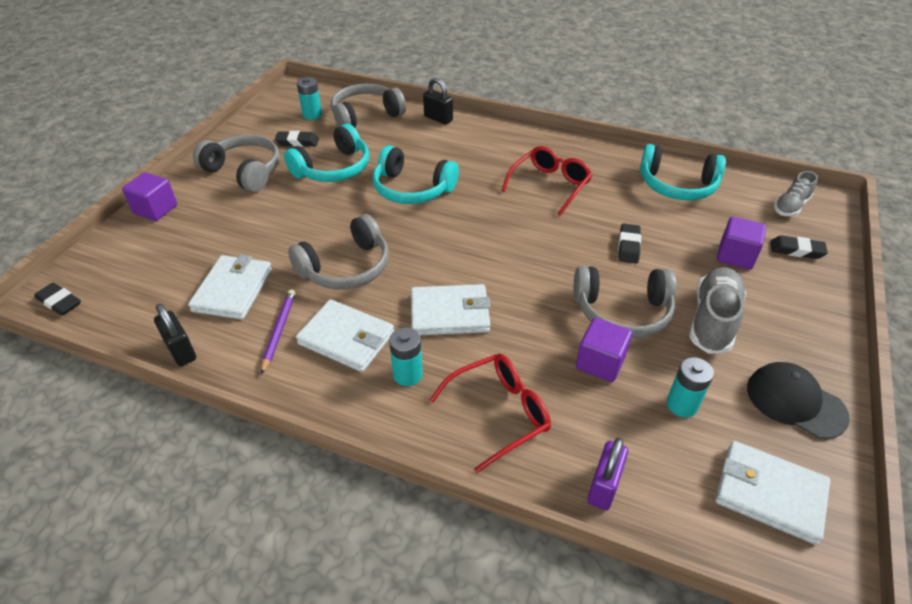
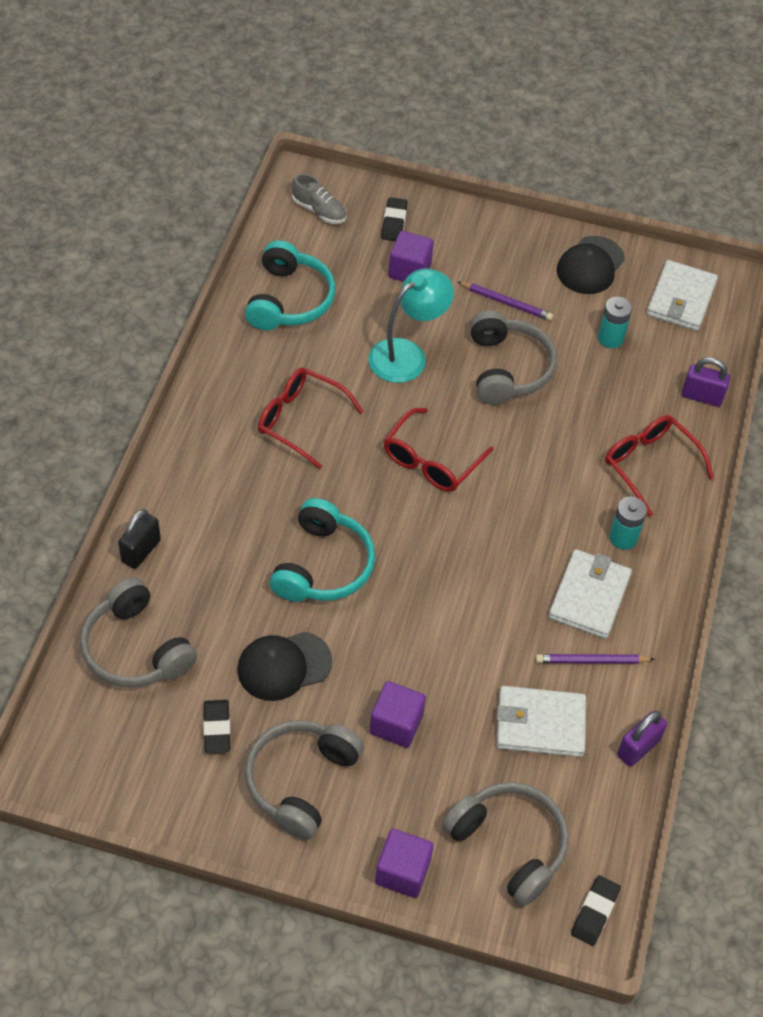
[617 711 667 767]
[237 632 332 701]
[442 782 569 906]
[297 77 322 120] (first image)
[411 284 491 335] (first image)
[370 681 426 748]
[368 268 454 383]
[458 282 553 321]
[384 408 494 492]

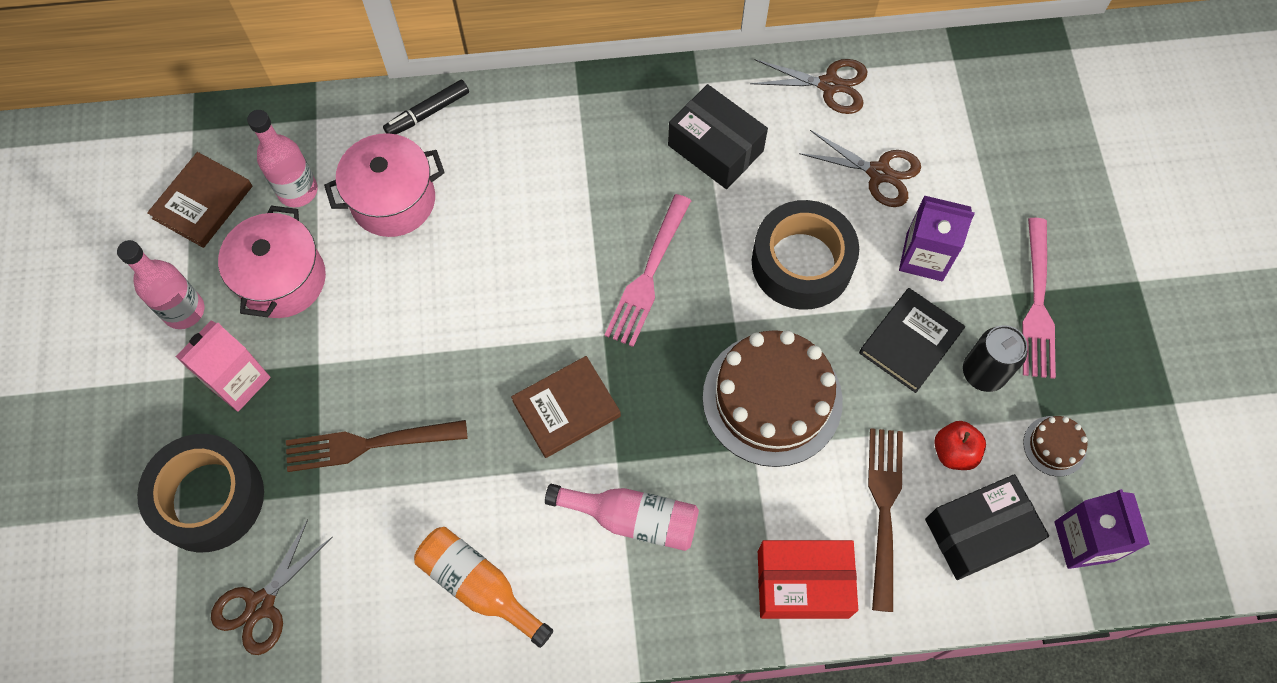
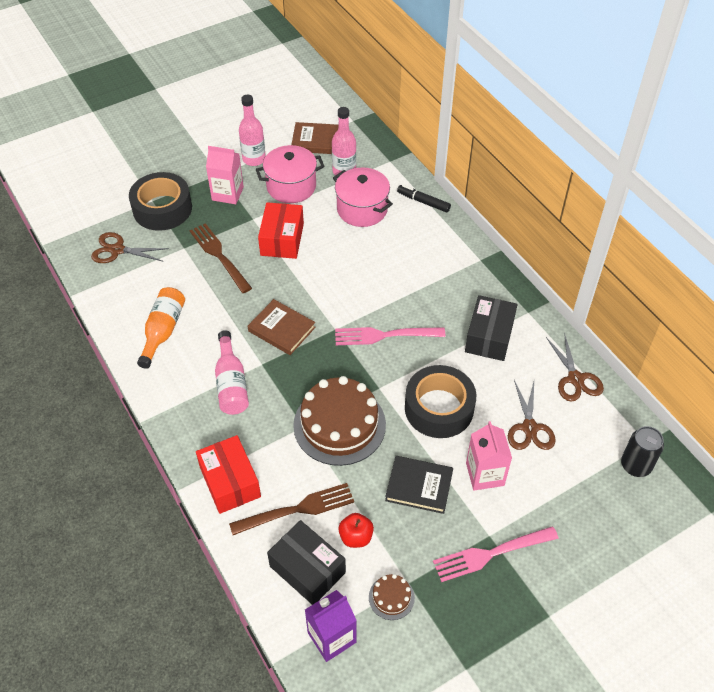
[466 421 512 490]
[621 426 664 477]
[258 202 304 259]

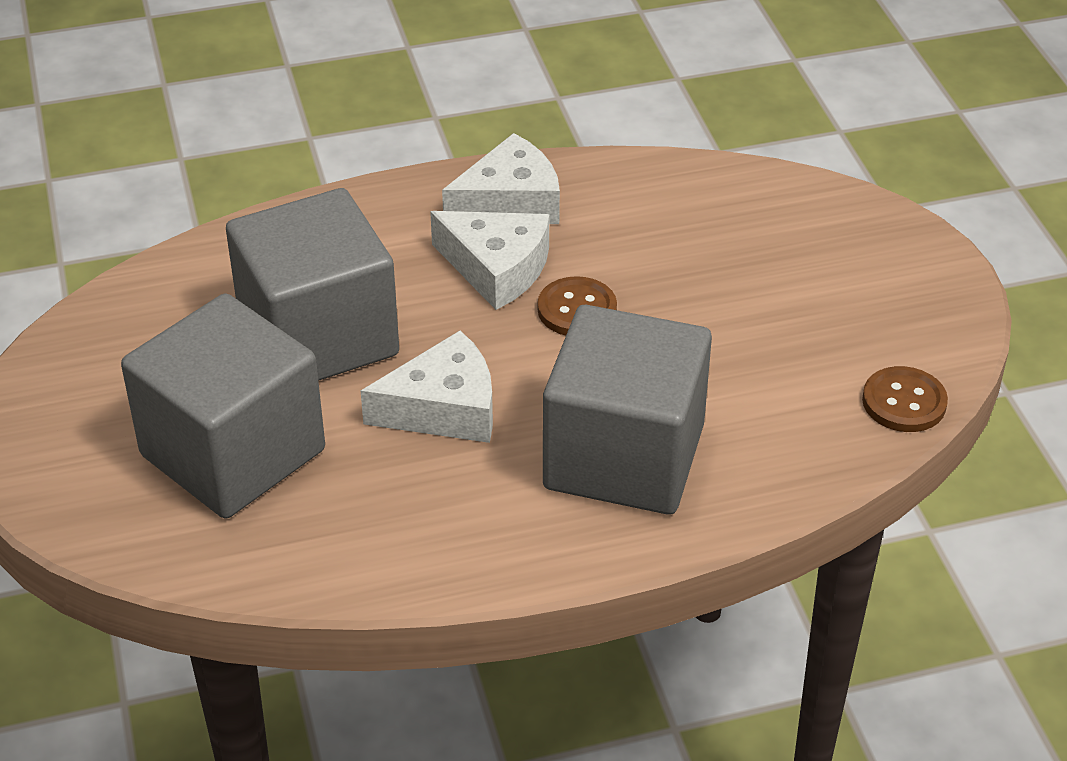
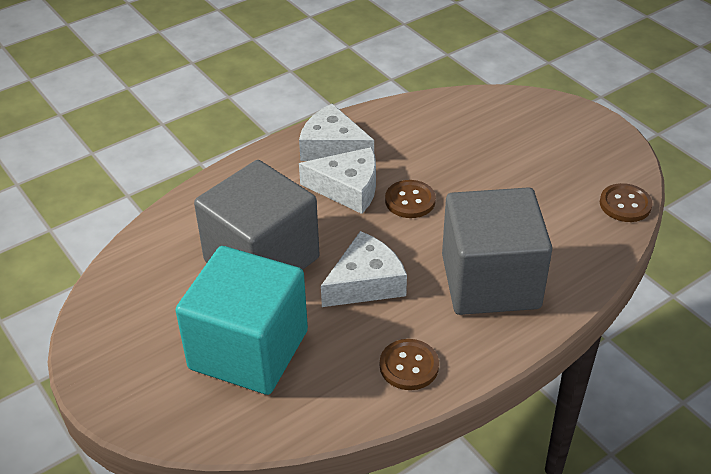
[175 246 308 395]
[299 104 374 161]
[380 339 439 390]

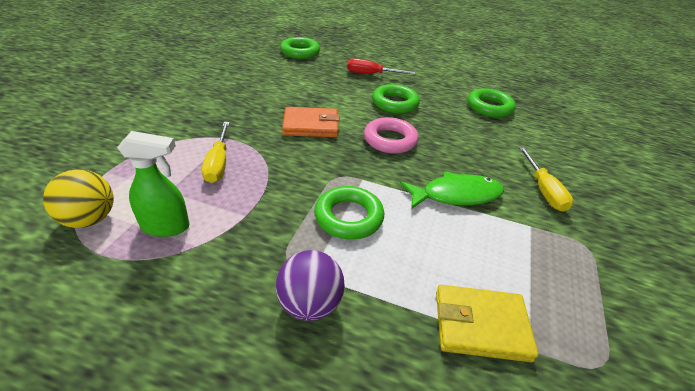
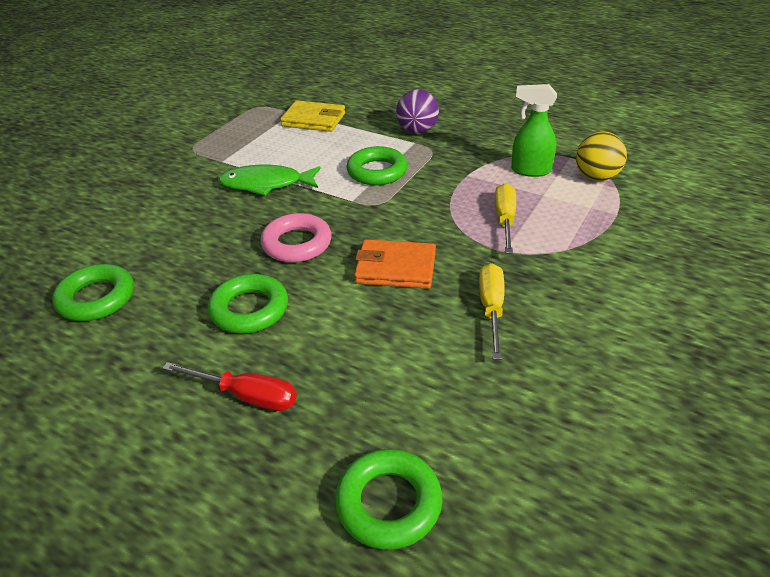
[479 263 505 360]

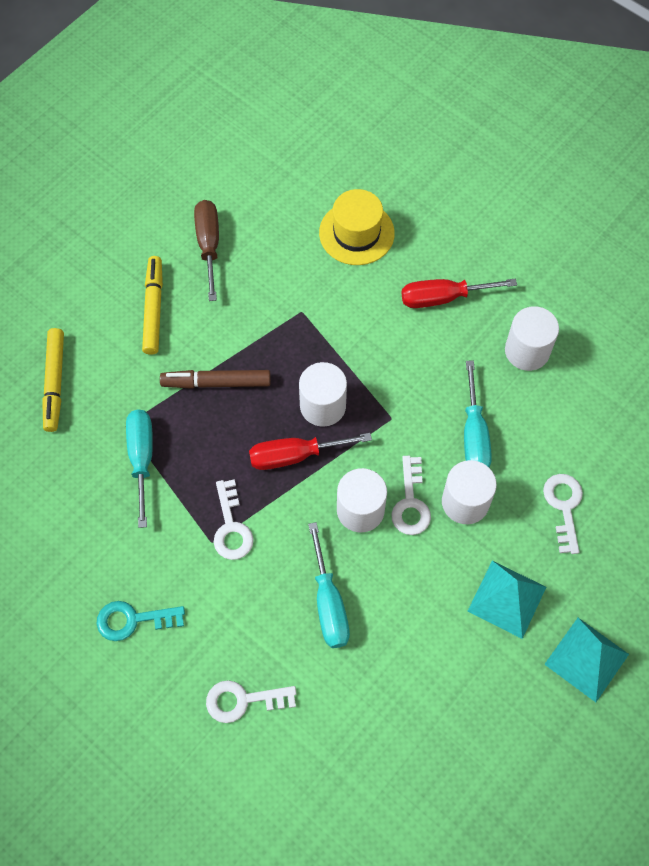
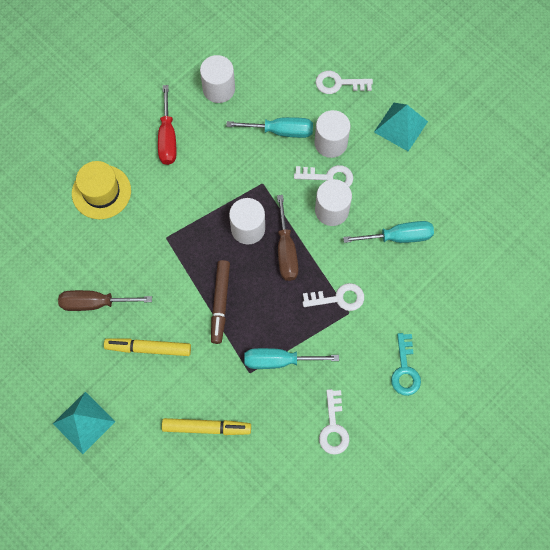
[319 389 350 455]
[277 195 298 281]
[53 392 115 454]

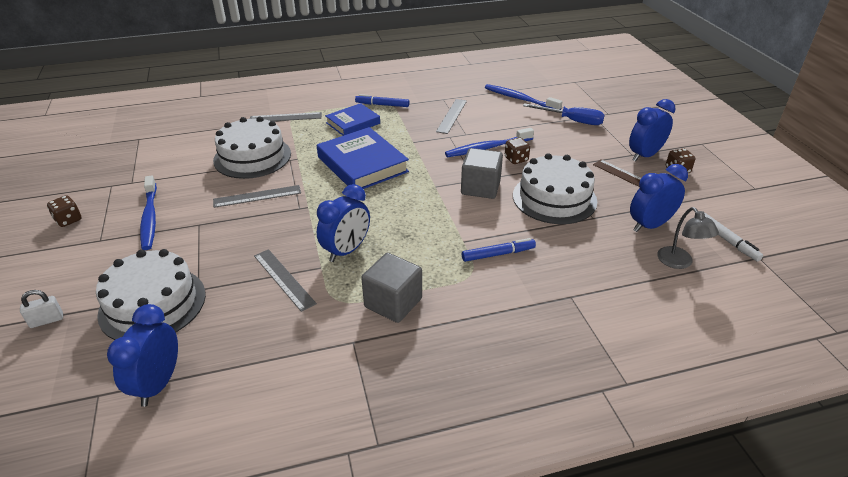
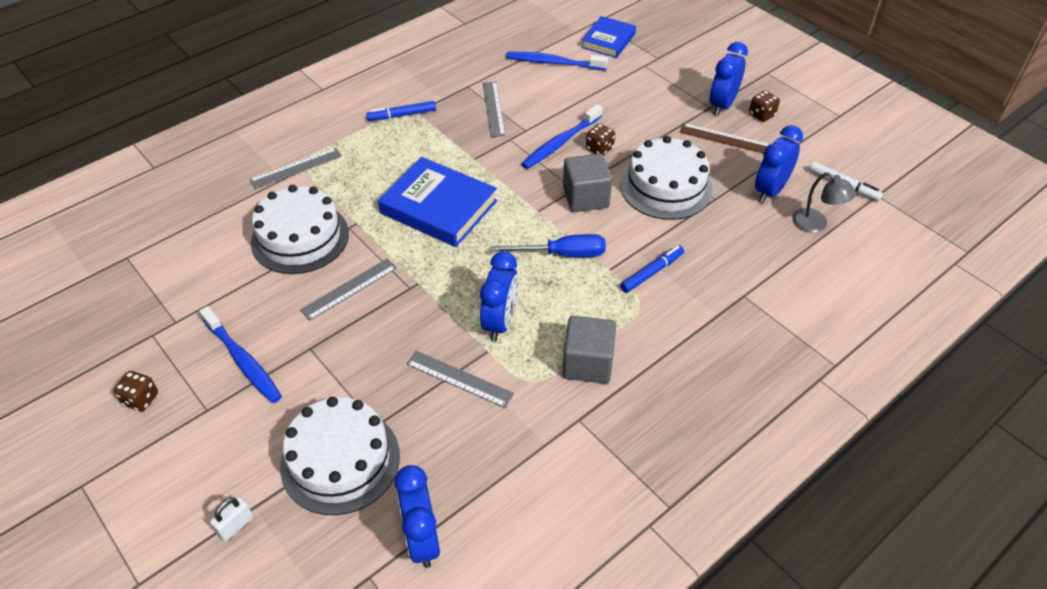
[581 16 636 58]
[490 234 606 257]

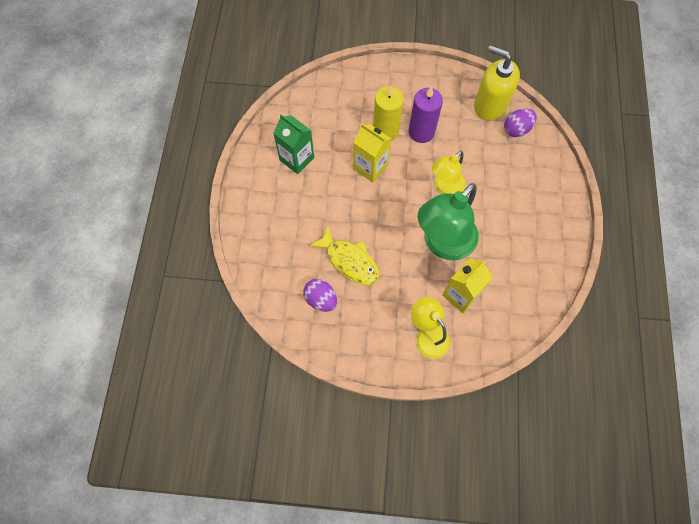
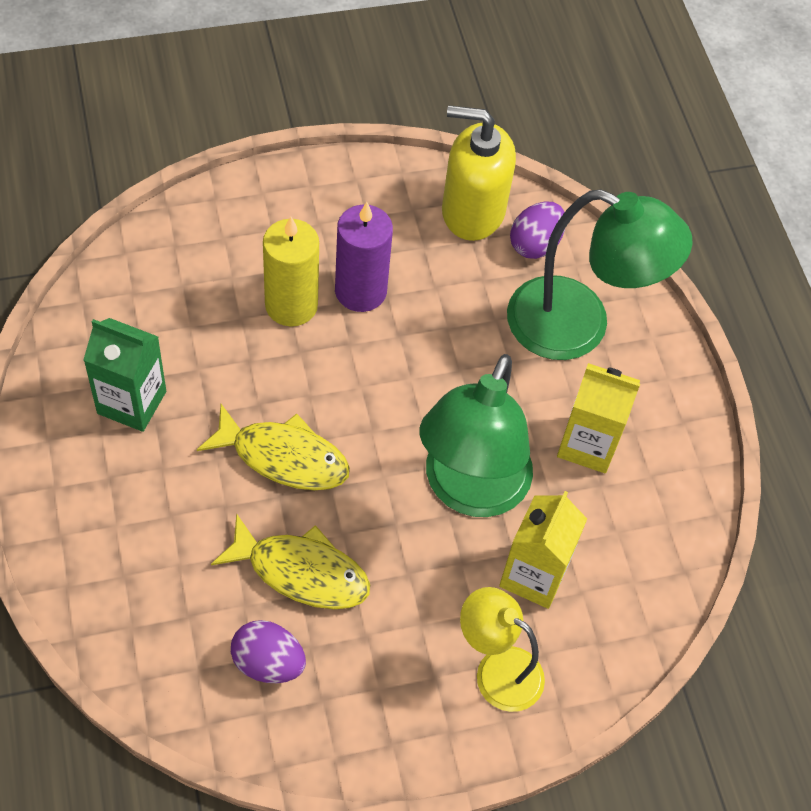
[557 363 640 473]
[432 151 466 194] (first image)
[197 404 350 490]
[507 190 693 360]

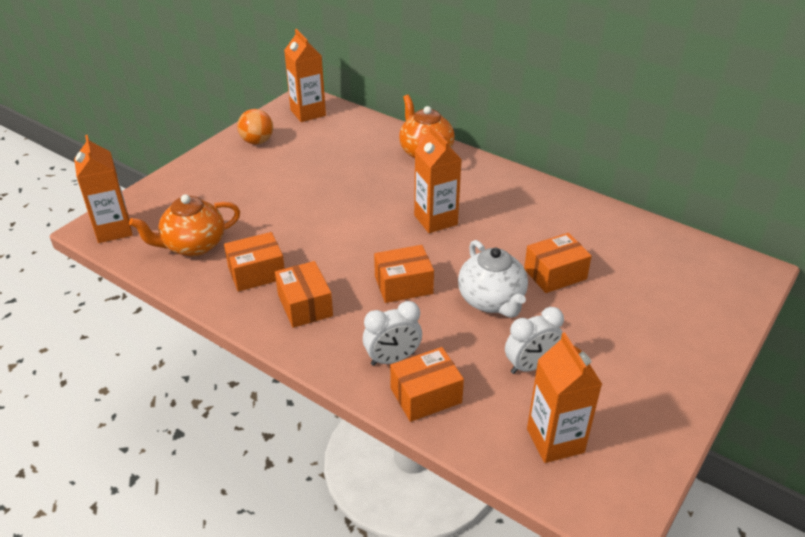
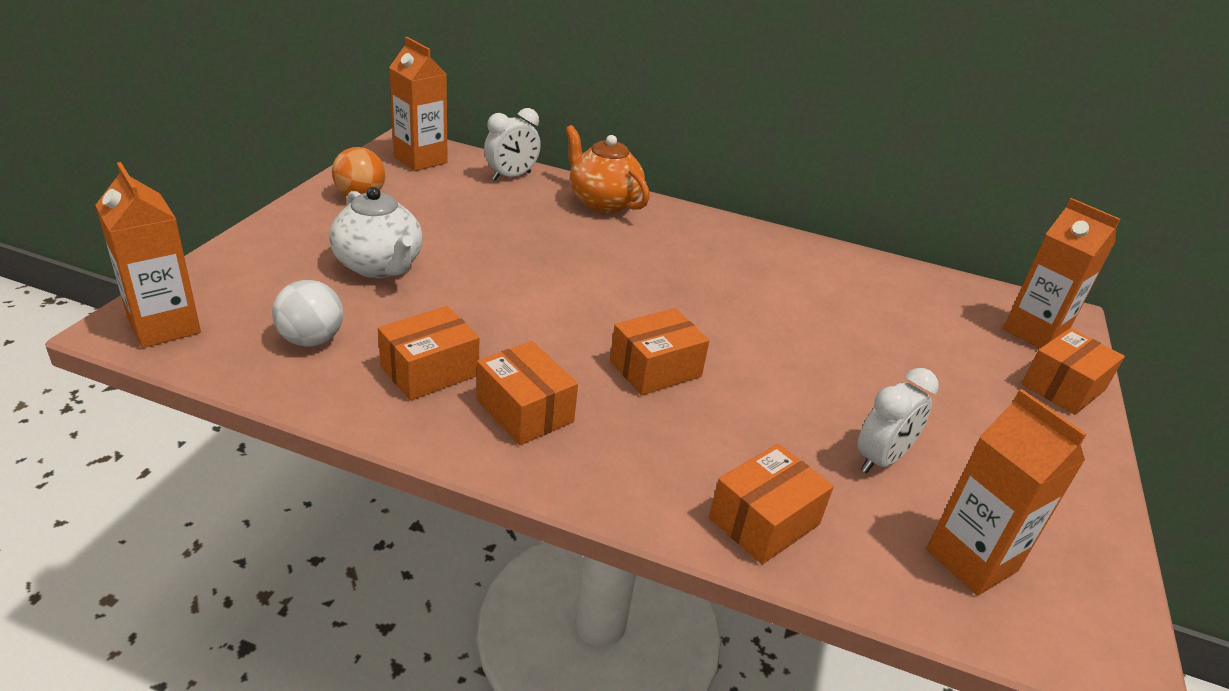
[272 280 343 347]
[484 108 541 181]
[1003 198 1120 349]
[329 187 423 278]
[1022 328 1125 415]

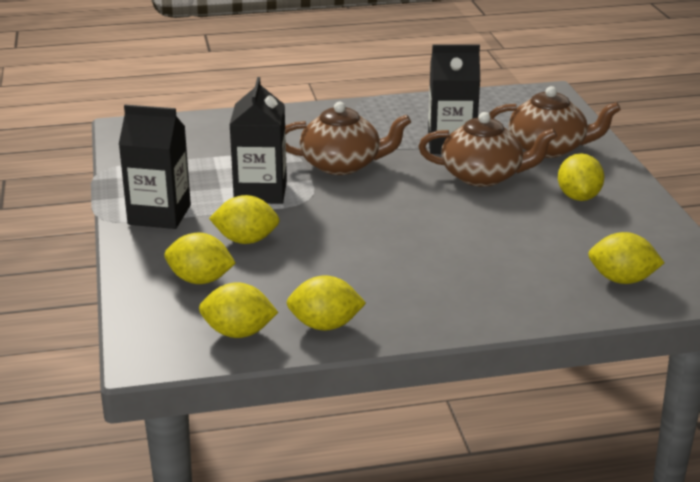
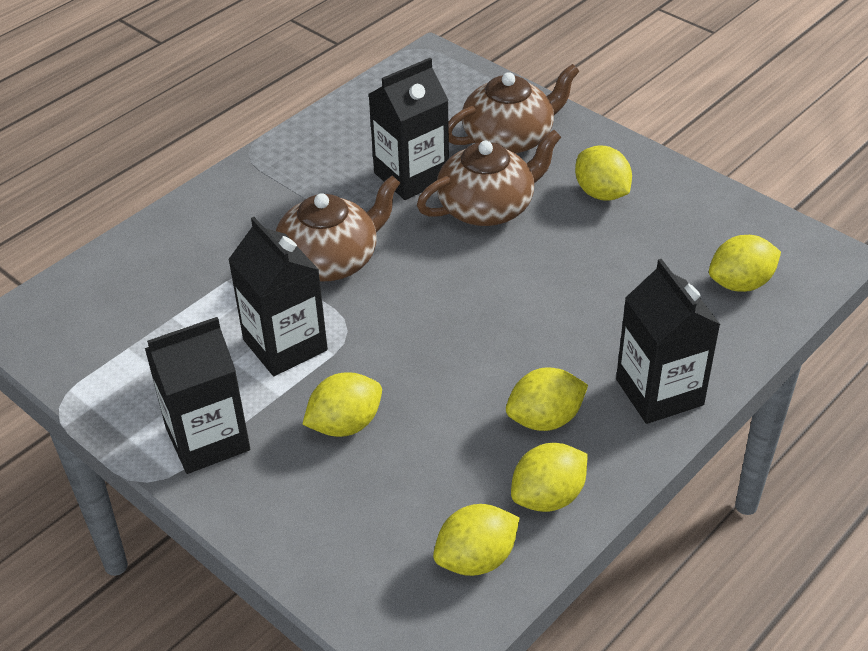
[506 367 588 431]
[616 259 721 424]

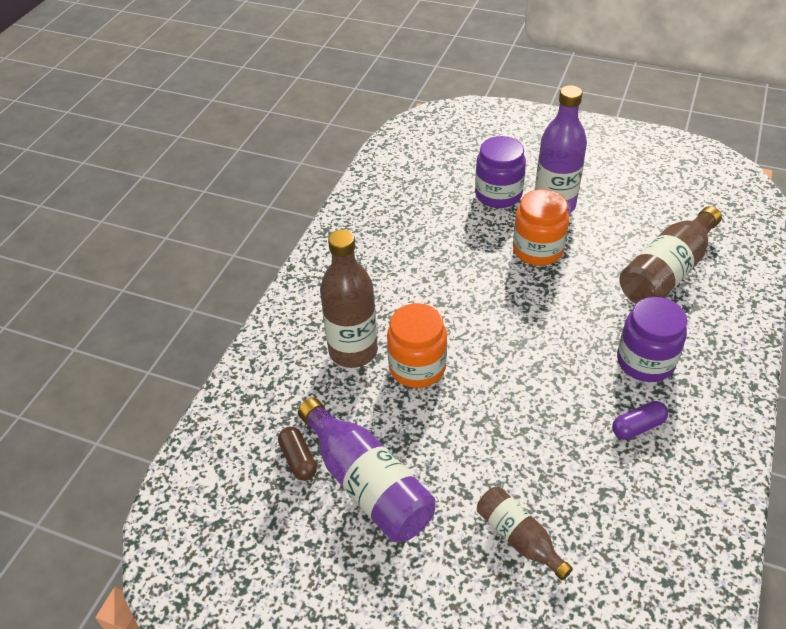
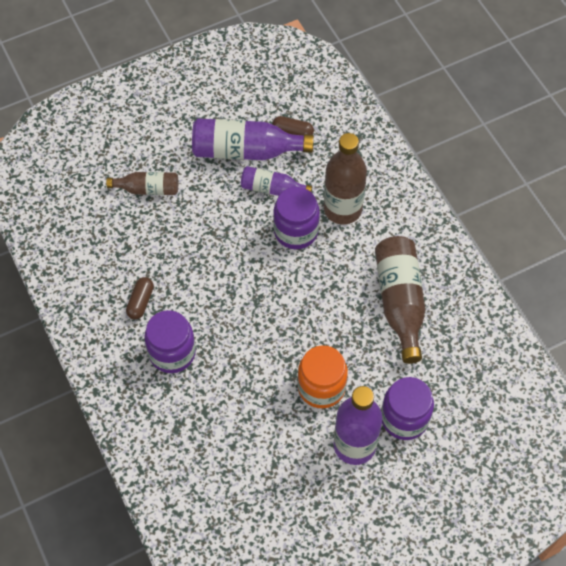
[273 187 320 249]
[126 277 154 320]
[375 236 426 364]
[241 166 312 196]

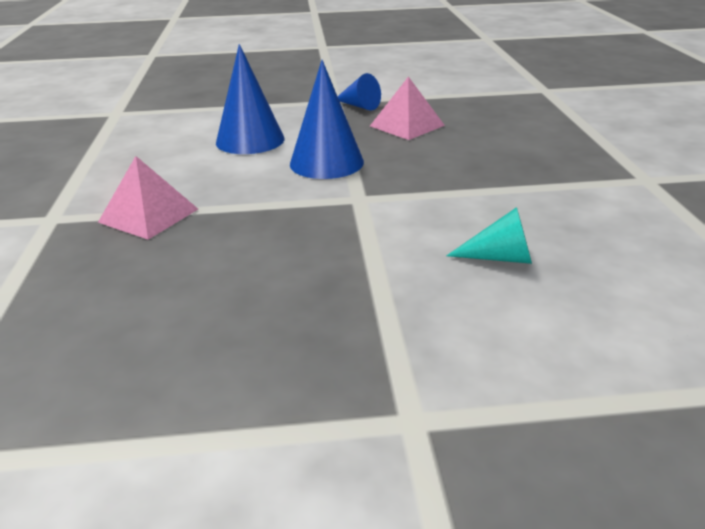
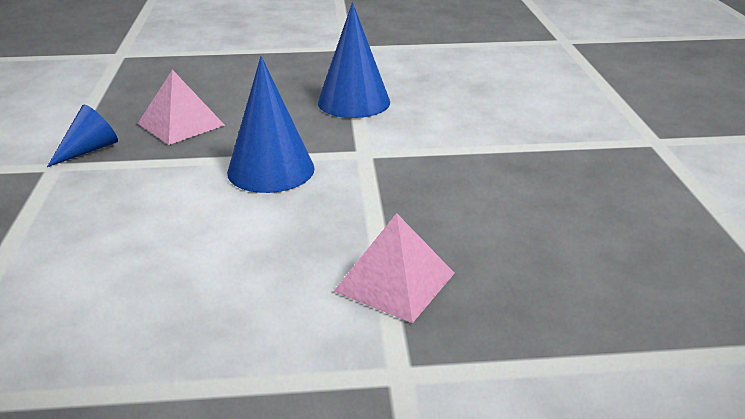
[318 2 390 118]
[446 207 532 264] (first image)

